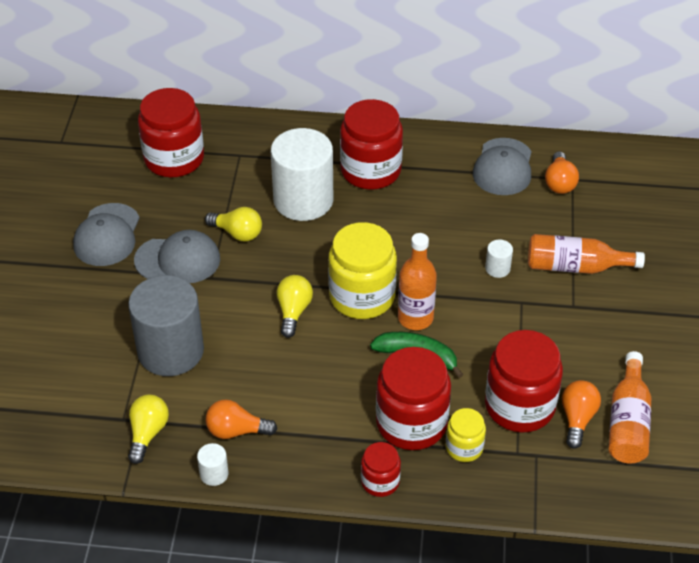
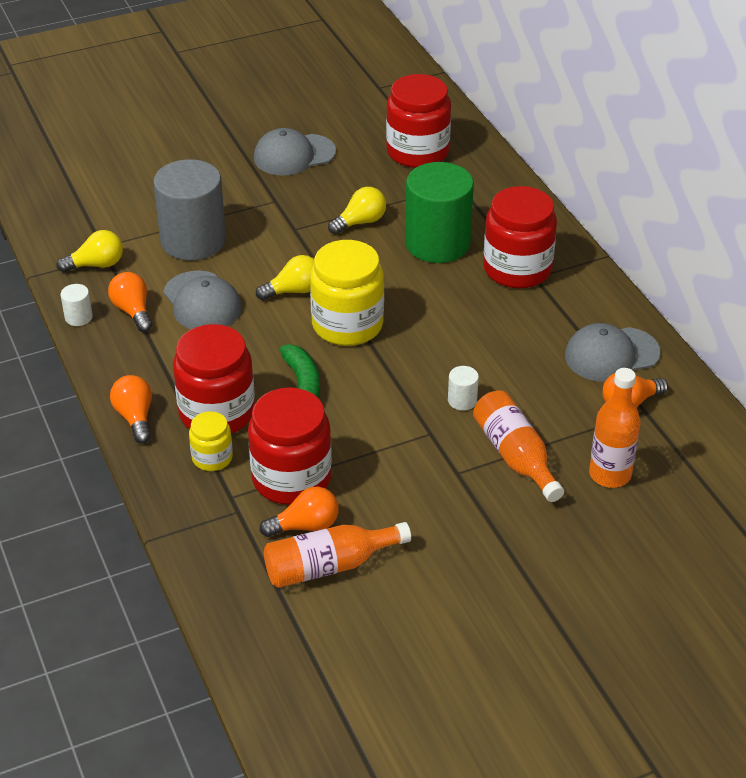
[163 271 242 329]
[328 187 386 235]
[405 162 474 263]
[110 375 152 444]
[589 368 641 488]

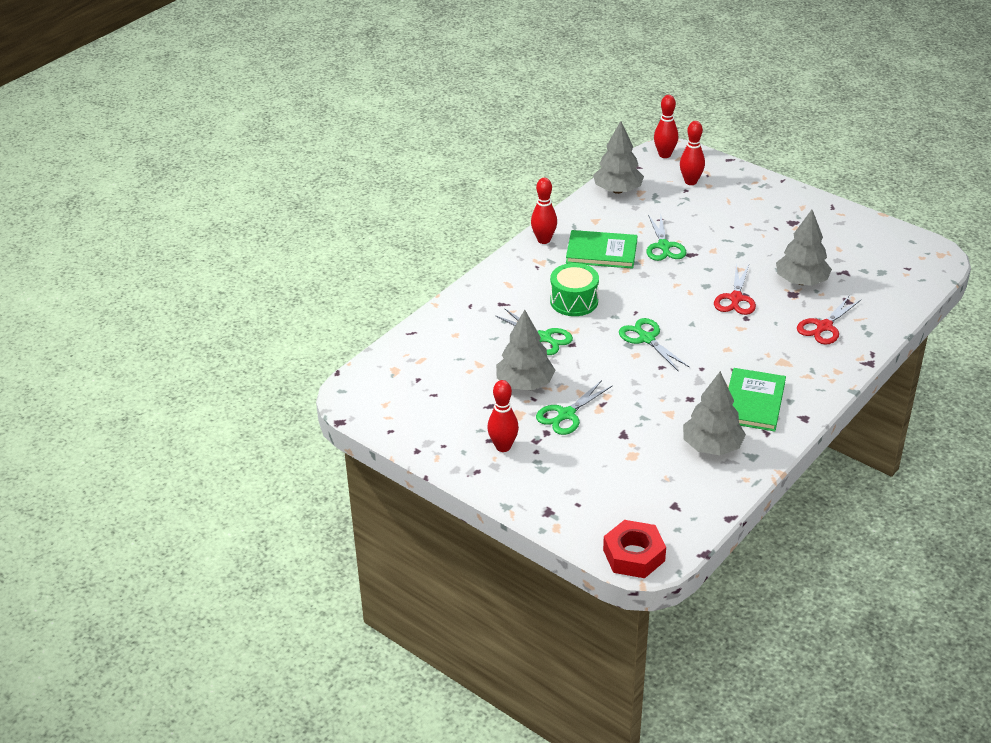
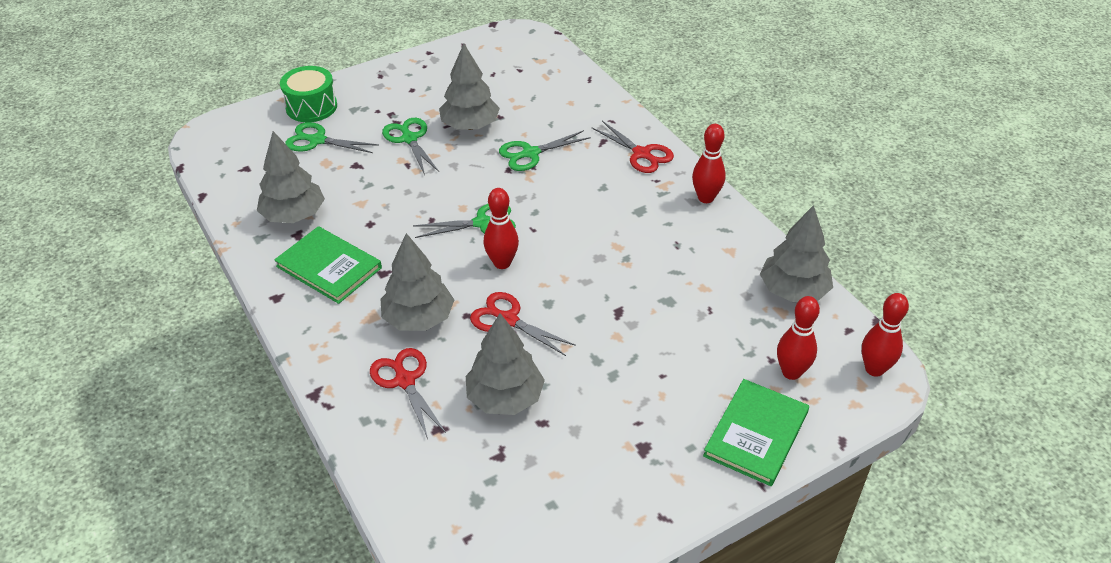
[483 188 519 269]
[280 66 337 122]
[703 379 809 486]
[603 520 666 578] (first image)
[285 122 379 153]
[381 233 454 331]
[592 121 674 173]

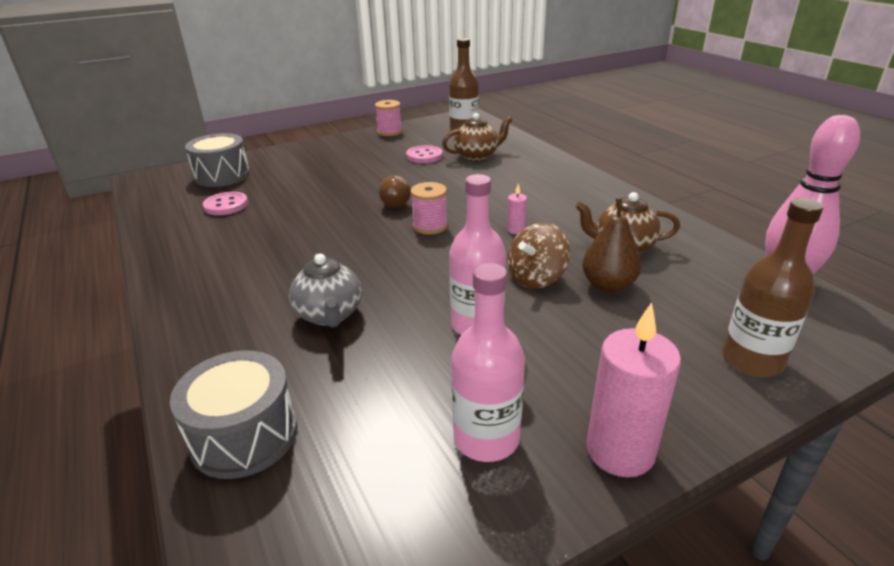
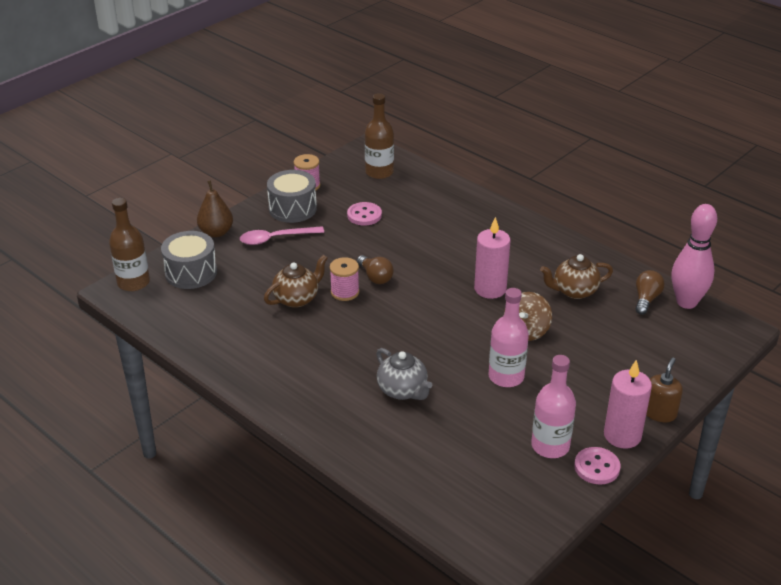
[267 170 317 223]
[574 447 620 485]
[330 257 359 301]
[264 255 327 308]
[474 217 511 299]
[197 180 233 237]
[109 198 150 291]
[240 226 324 245]
[635 270 665 315]
[646 357 683 422]

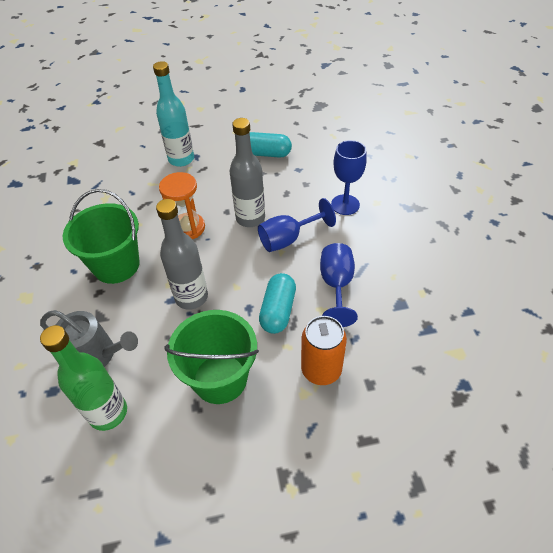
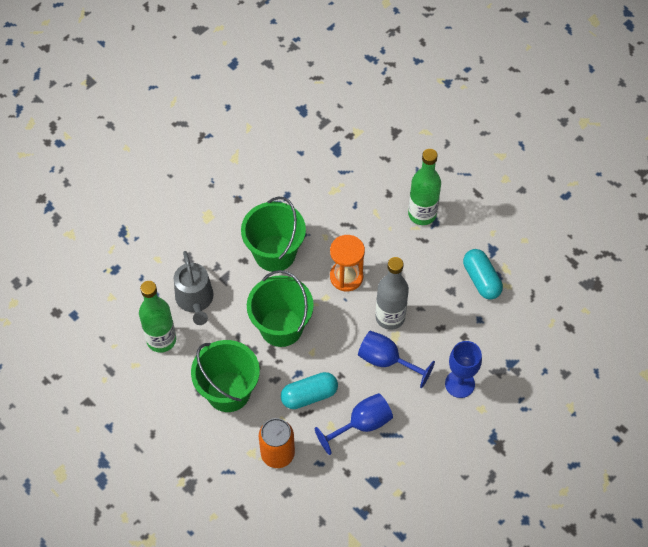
[408 149 441 225]
[247 270 314 347]

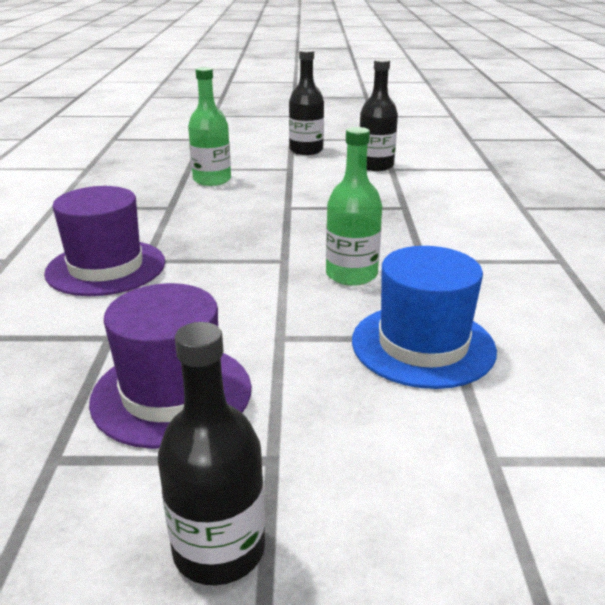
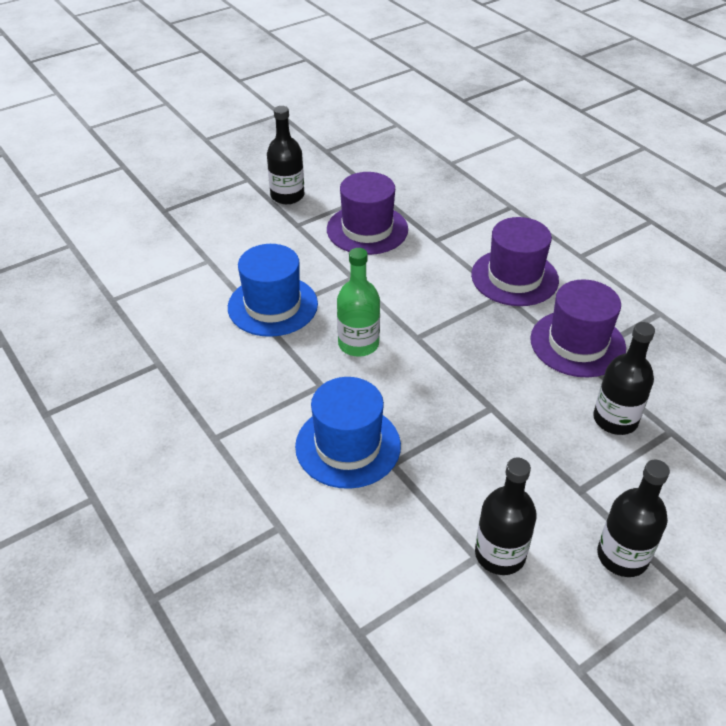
[593 322 655 435]
[295 377 401 489]
[530 279 626 377]

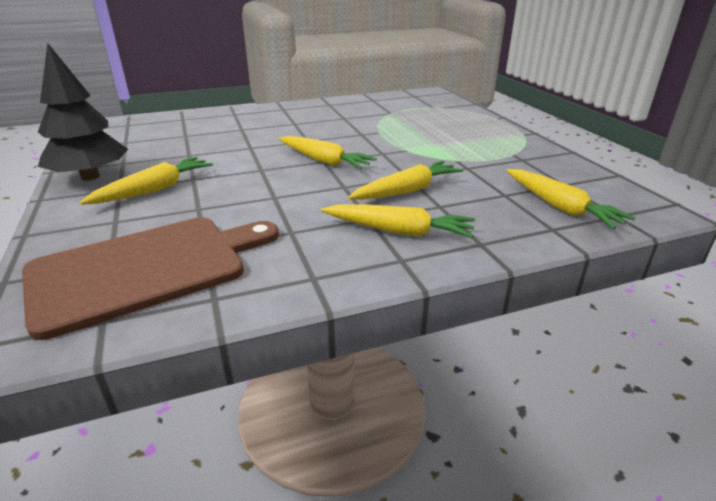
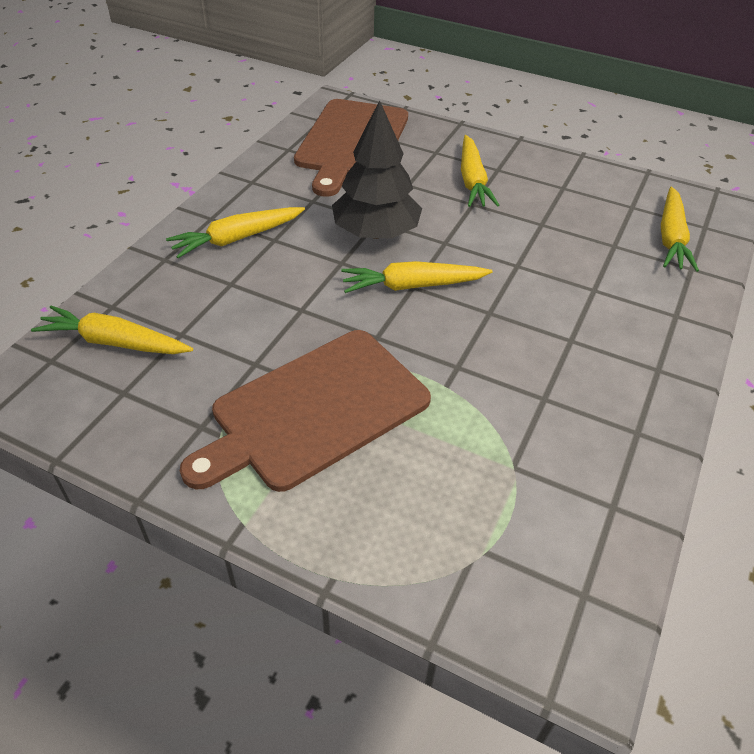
[332 100 422 239]
[661 187 699 272]
[180 330 431 492]

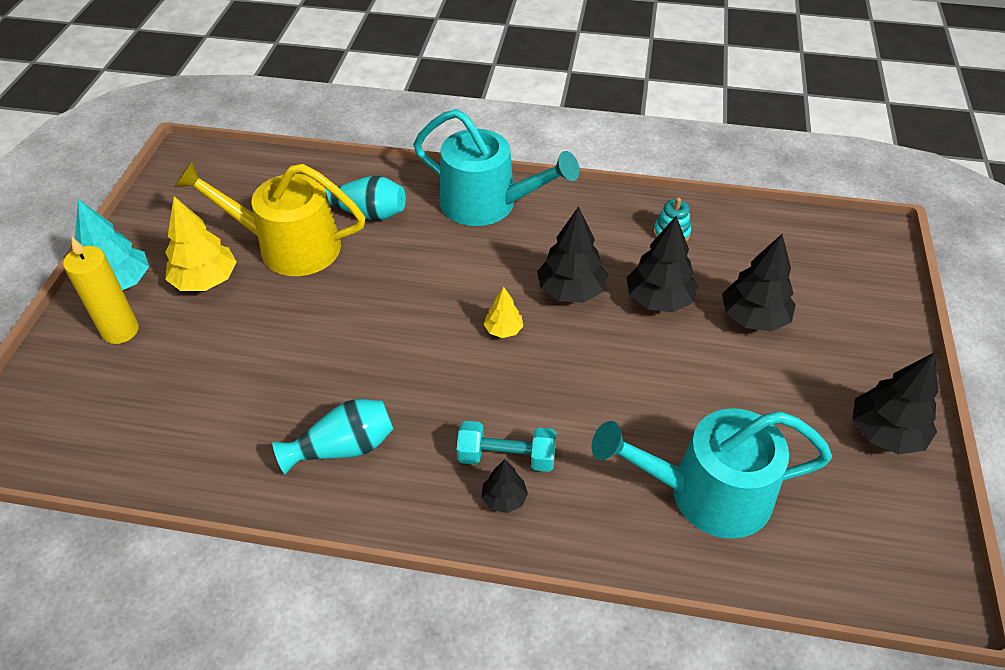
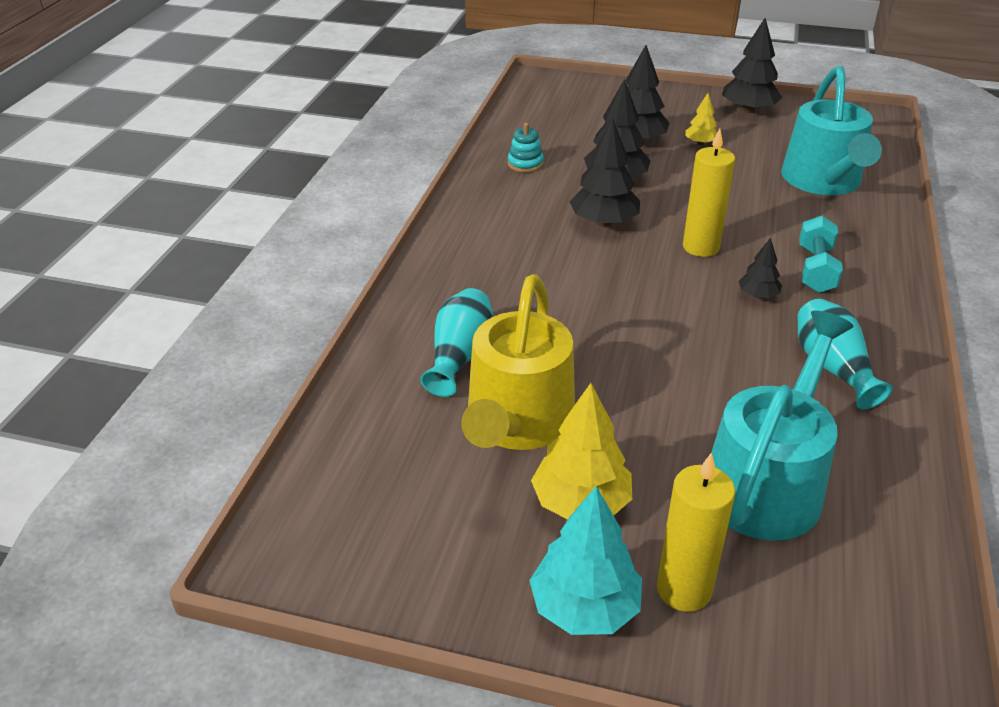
[711 310 854 540]
[738 237 782 298]
[685 93 717 145]
[683 129 735 257]

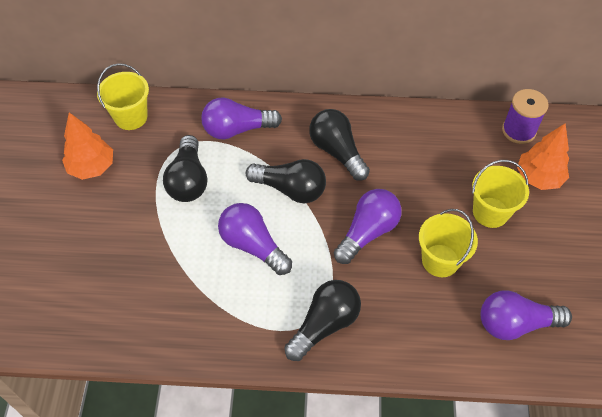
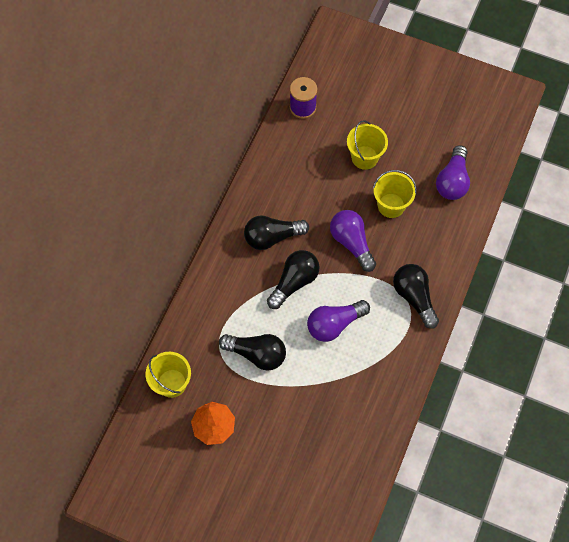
[202 98 282 139] (first image)
[517 123 569 190] (first image)

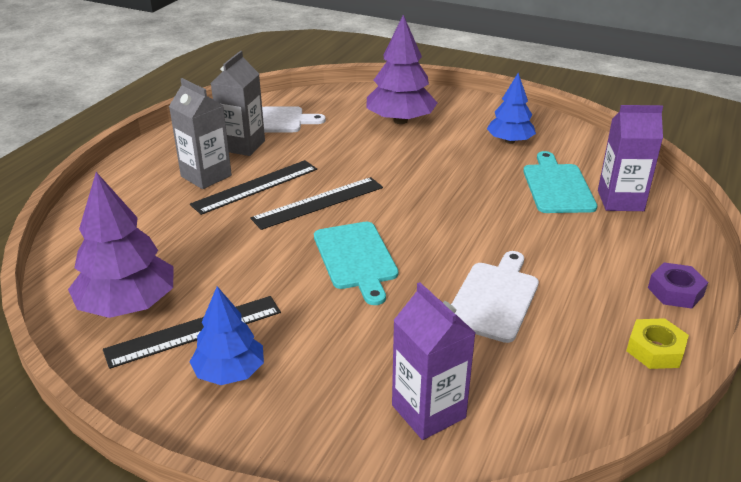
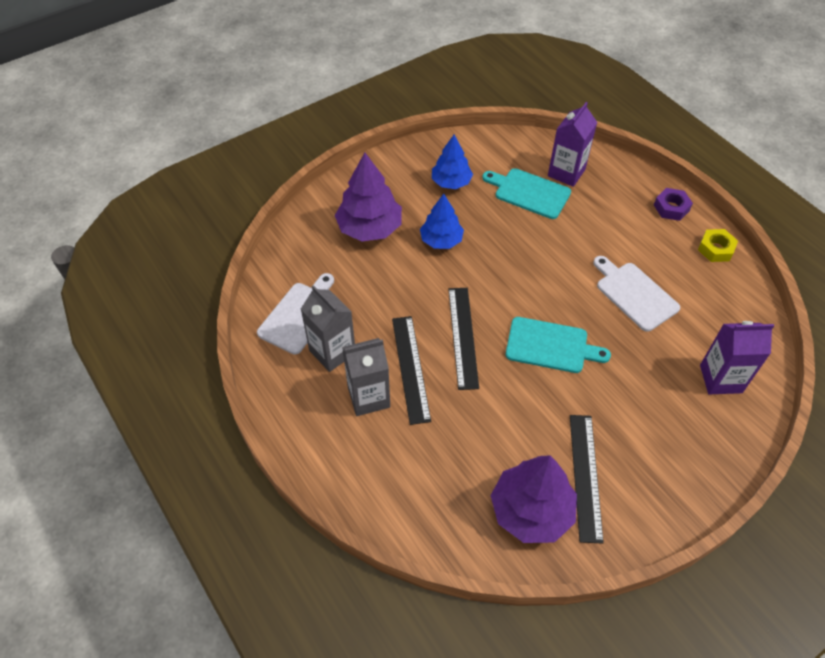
[420 194 464 249]

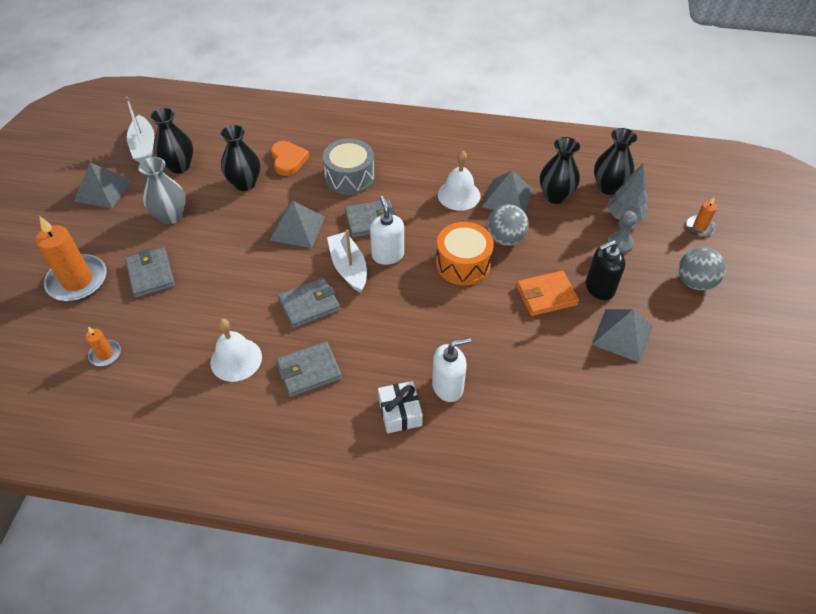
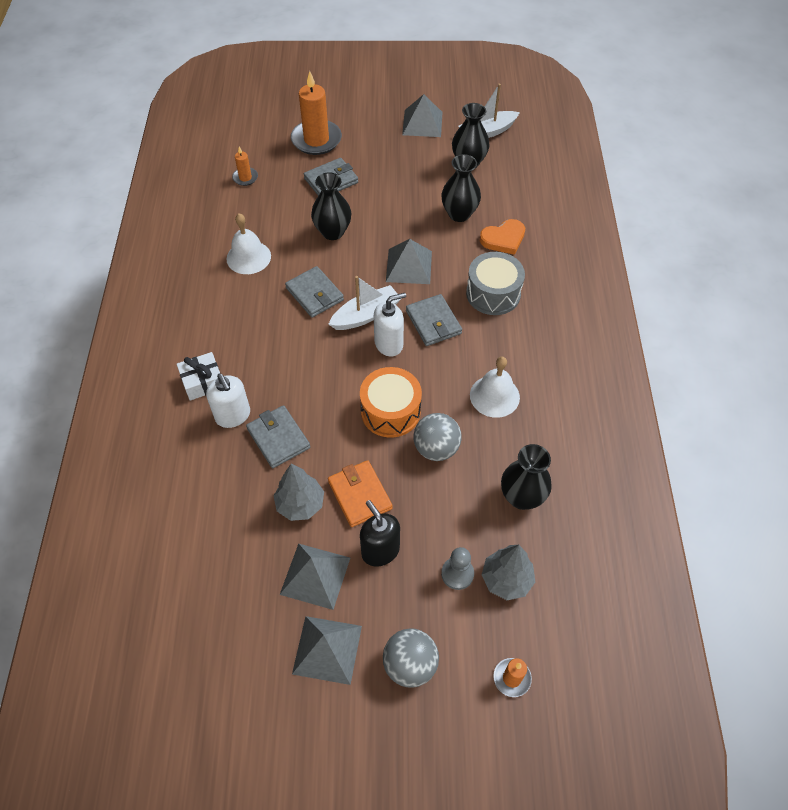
[139 157 186 224] (first image)
[246 405 310 468]
[292 616 362 685]
[311 172 352 240]
[273 464 324 521]

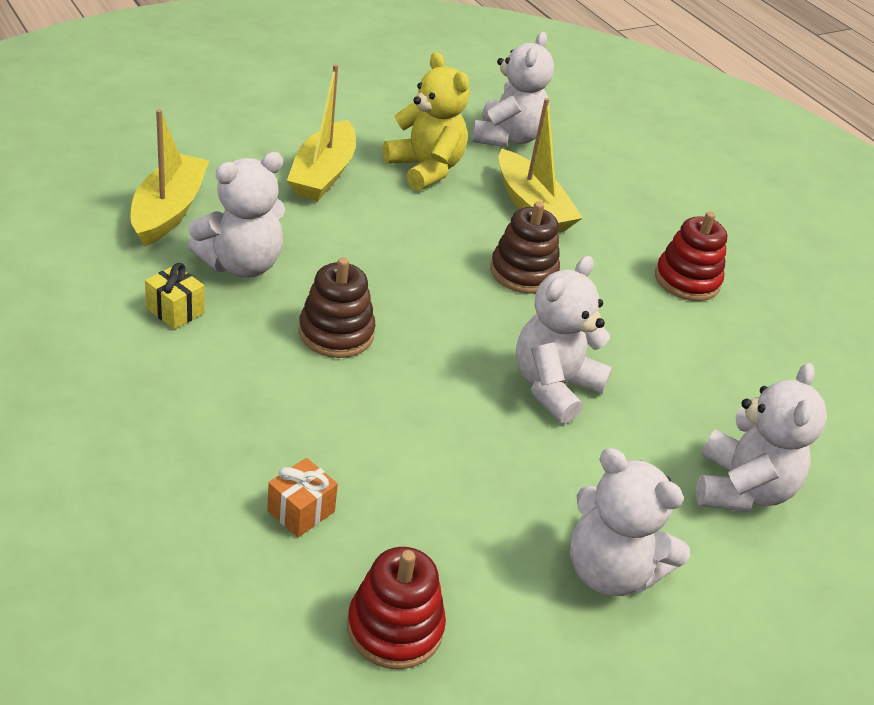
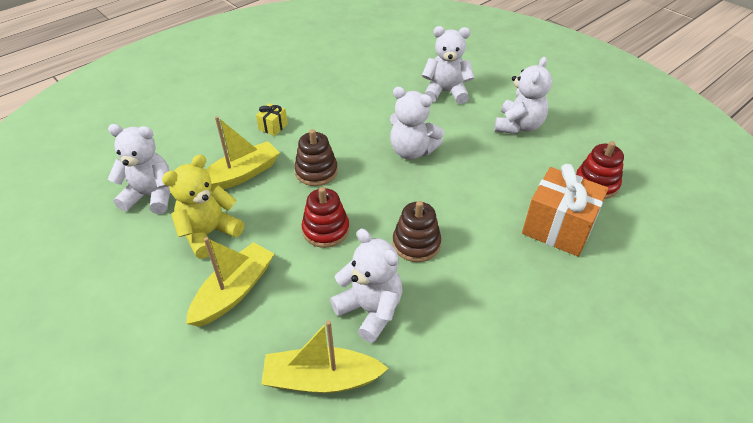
[256 103 288 136]
[522 164 608 257]
[186 237 274 327]
[302 187 349 248]

